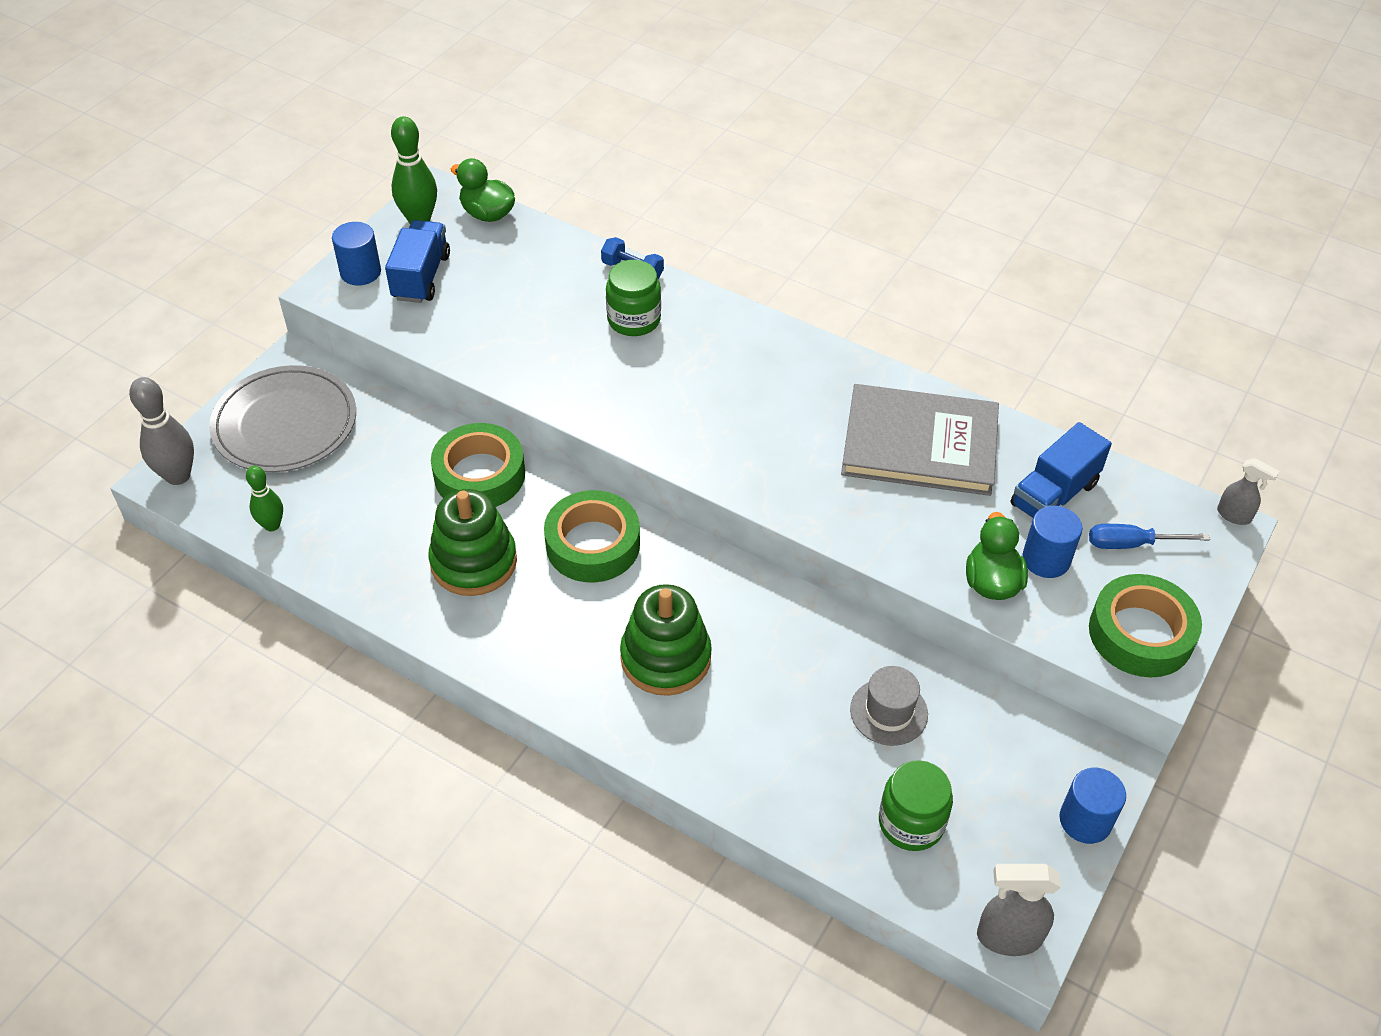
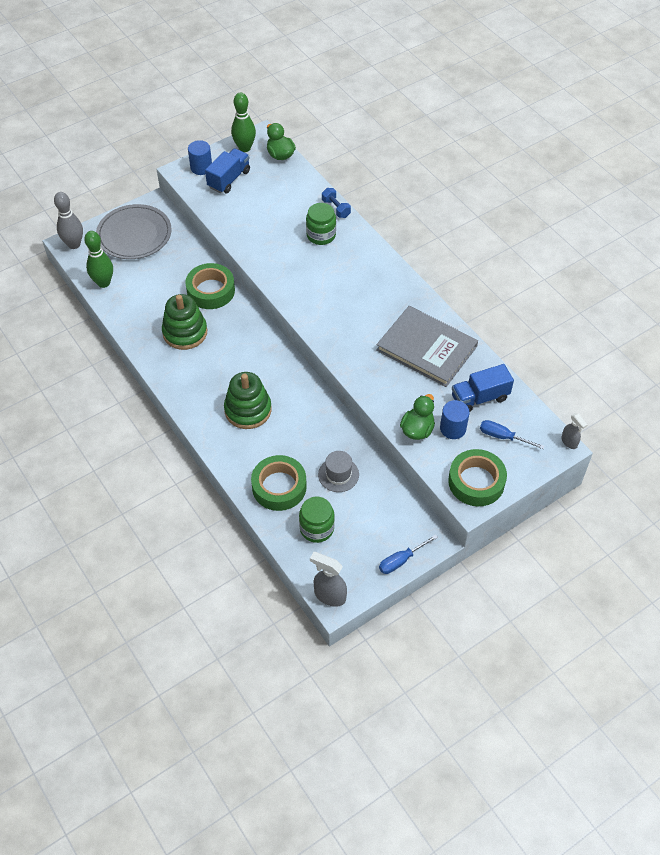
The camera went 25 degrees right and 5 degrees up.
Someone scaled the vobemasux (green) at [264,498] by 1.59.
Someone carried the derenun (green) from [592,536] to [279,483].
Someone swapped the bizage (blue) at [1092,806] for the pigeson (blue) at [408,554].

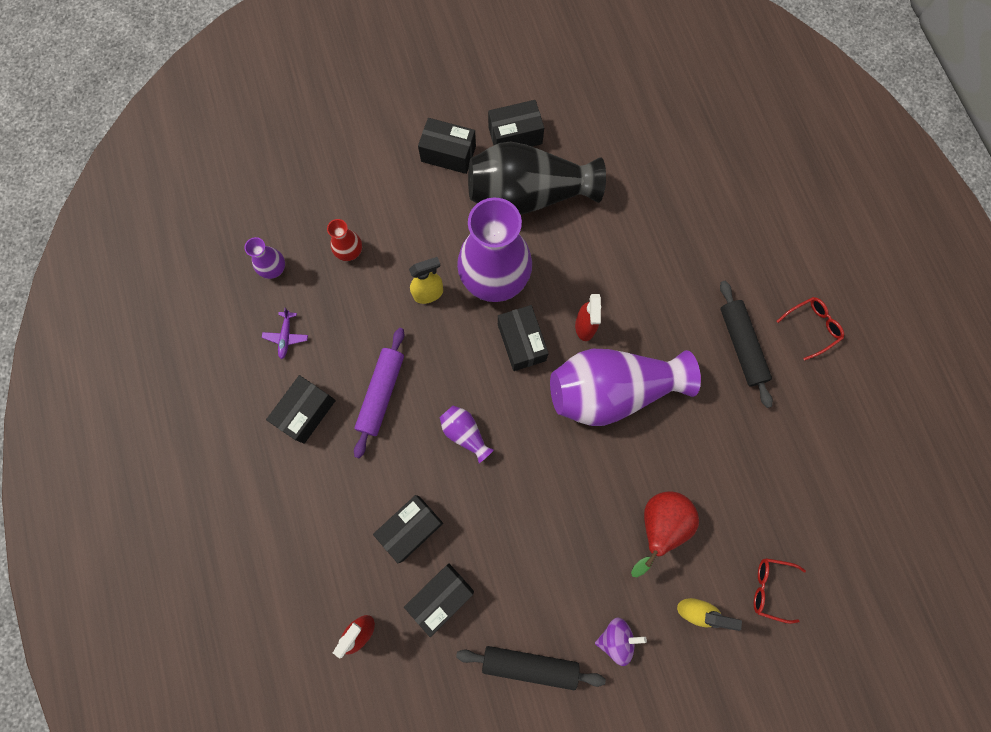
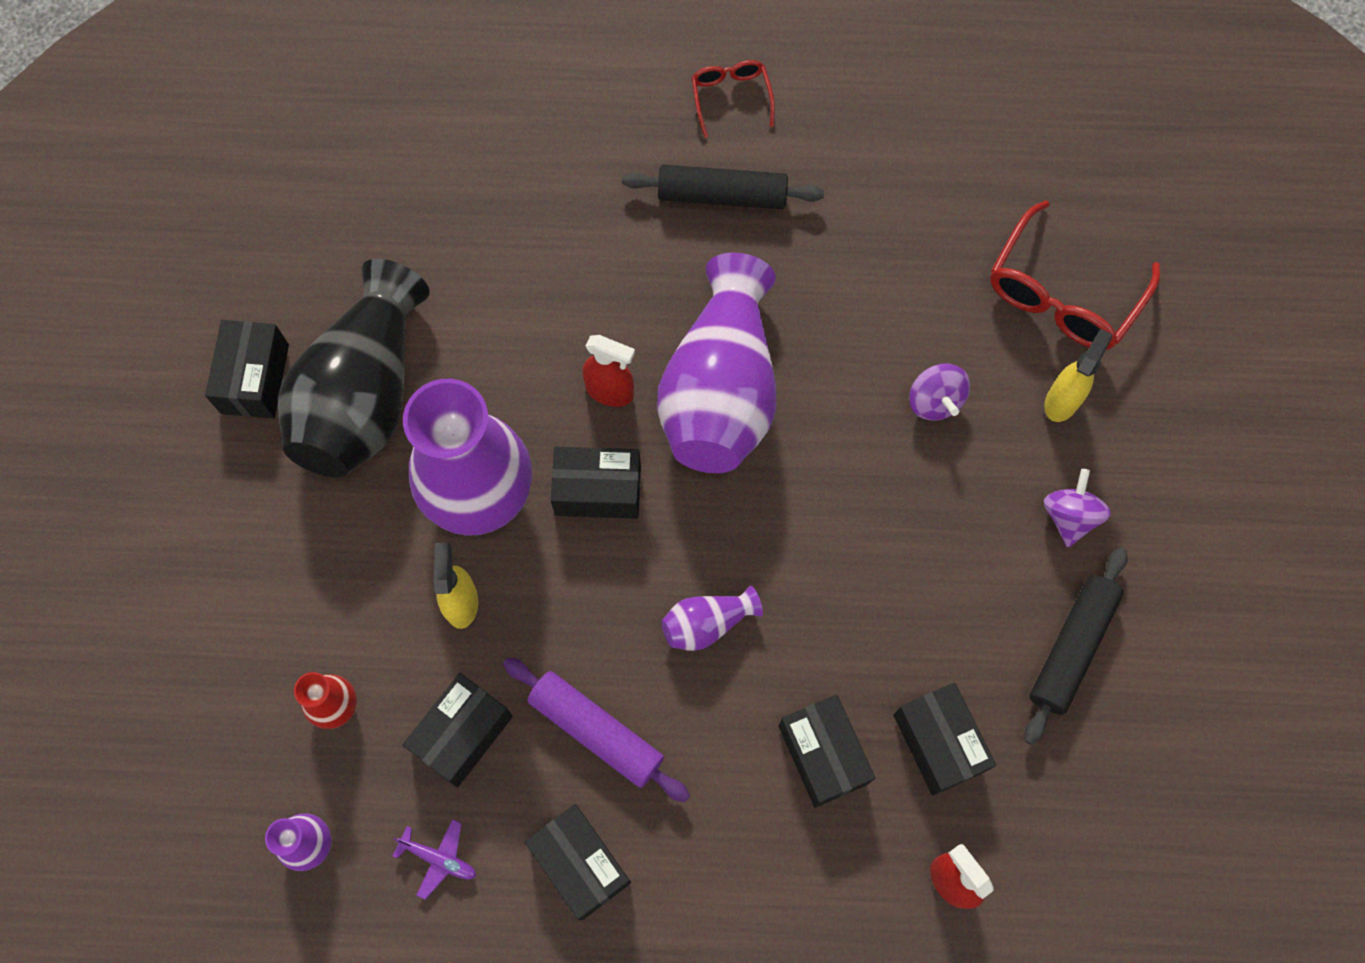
The camera went 70 degrees left and 5 degrees down.
Someone carried the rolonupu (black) from [447,146] to [458,730].
Someone swapped the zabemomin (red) at [665,534] for the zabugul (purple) at [939,392].
Someone scaled the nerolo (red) at [780,591] by 1.82.

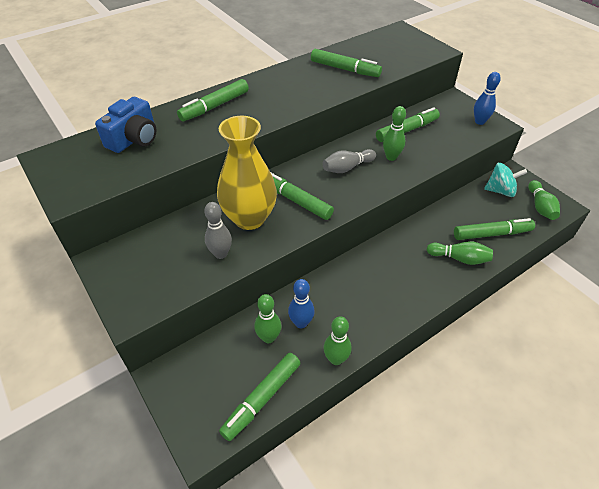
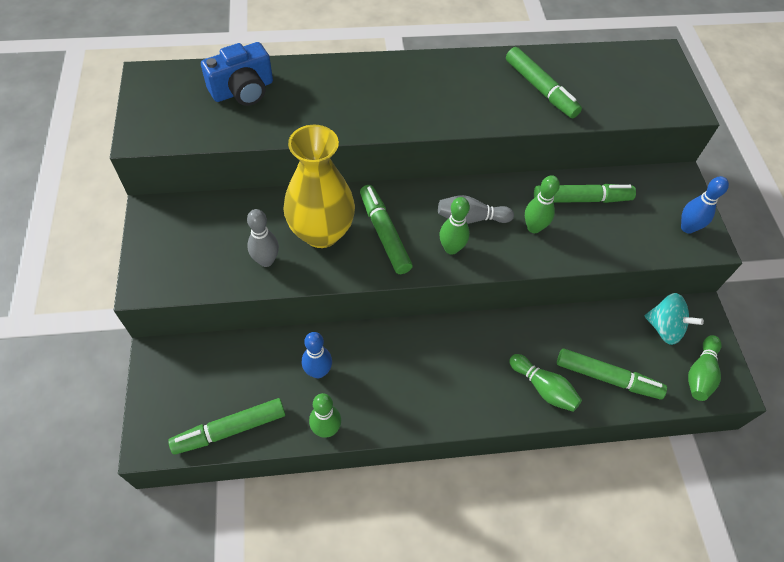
The camera went 25 degrees right and 10 degrees up.
Someone carried the vobemasux (green) from [267,318] to [454,226].
Someone took away the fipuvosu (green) at [213,100].

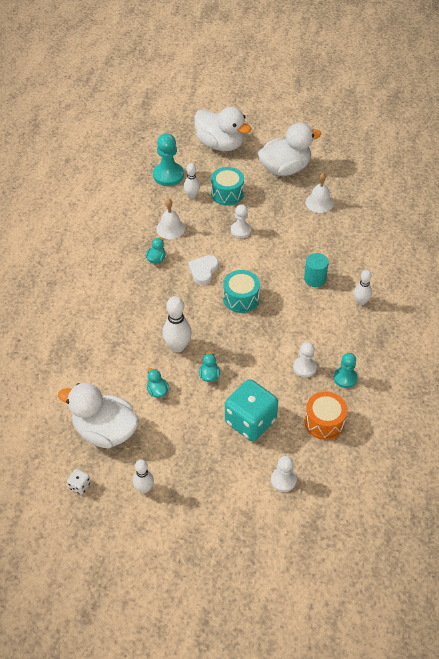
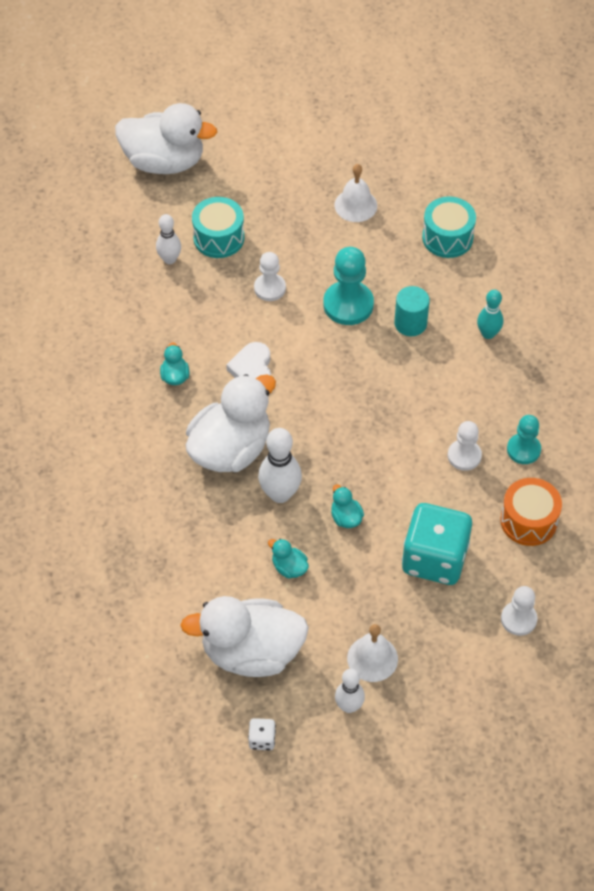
The camera went 25 degrees left and 5 degrees up.
Someone carried the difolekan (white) from [289,149] to [231,423].
Someone carried the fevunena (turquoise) from [168,159] to [348,286].
Someone carried the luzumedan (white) from [170,219] to [372,653].
Someone carried the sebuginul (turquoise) from [241,291] to [449,227].
Someone repainted the vobemasux (white) at [363,287], which became the vobemasux (turquoise) at [490,314].

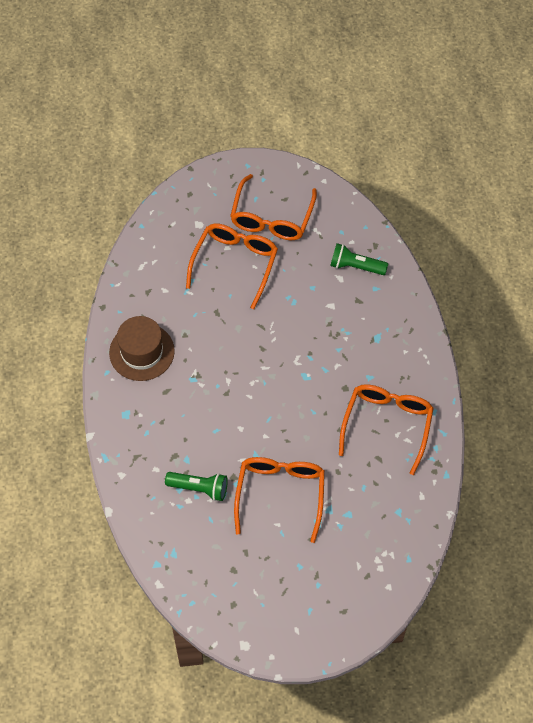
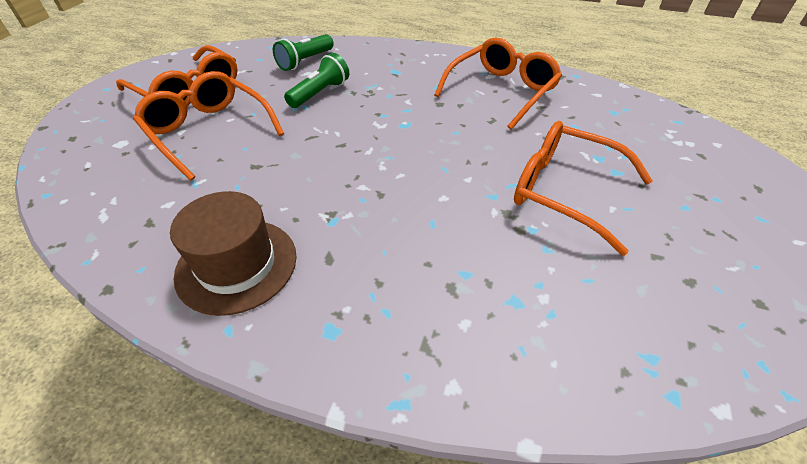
The camera went 65 degrees left and 15 degrees down.
Someone carried the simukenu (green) from [196,486] to [316,80].
Someone rotated the nerolo (orange) at [386,429] by 90 degrees clockwise.

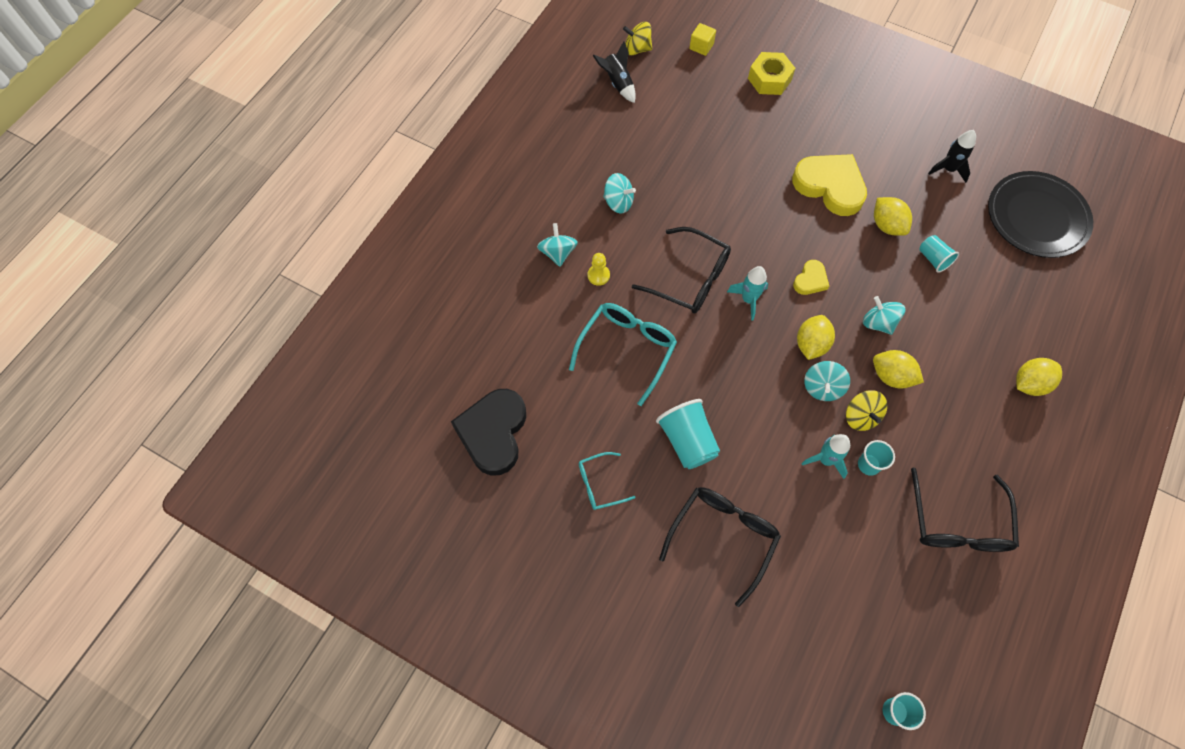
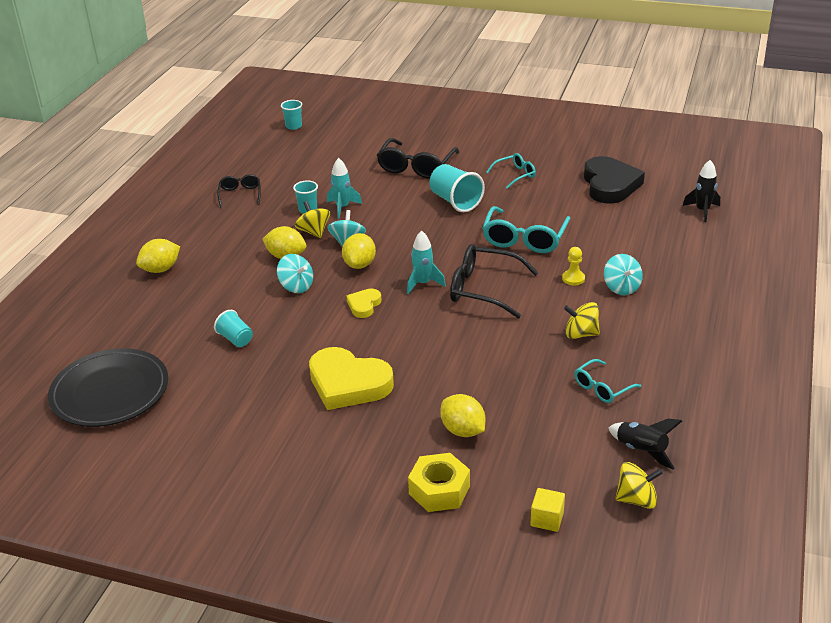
The camera went 170 degrees right and 30 degrees down.
Someone scaled the nerolo (black) at [965,510] by 0.57.
Someone carried the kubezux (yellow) from [893,216] to [463,415].
Someone repainted the zabugul (turquoise) at [619,193], which became the zabugul (yellow) at [582,320].
Someone put down the nerolo (turquoise) at [607,381].
Someone carried the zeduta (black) from [952,156] to [701,191].

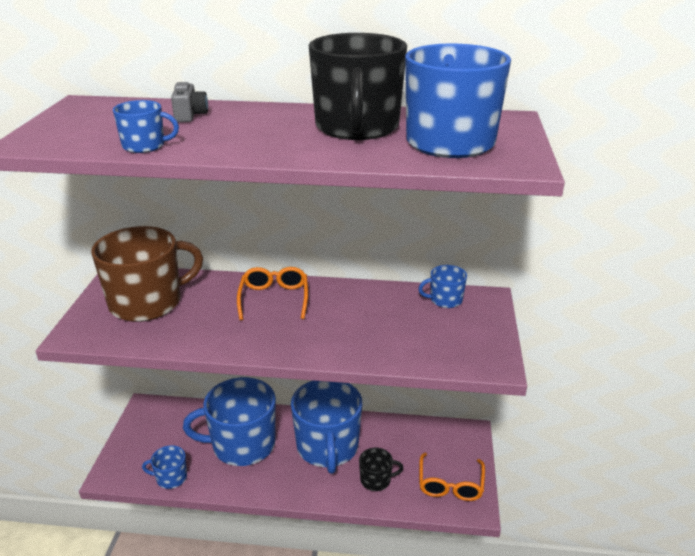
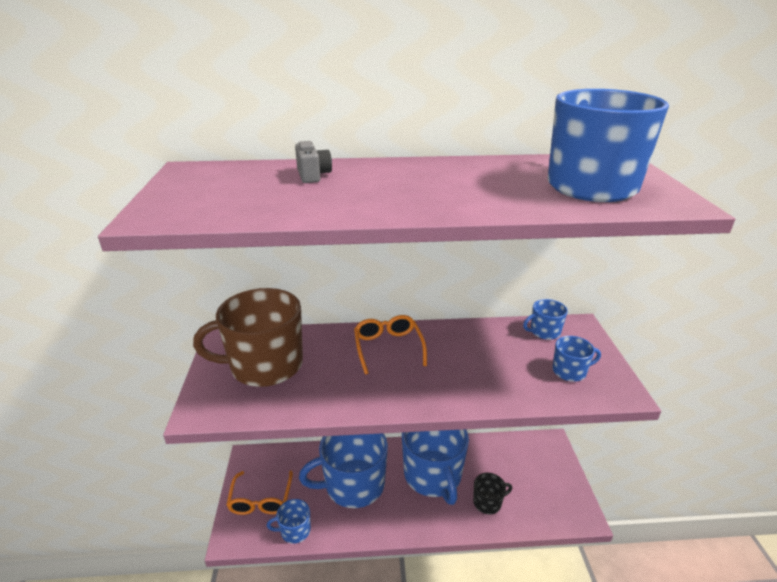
The camera went 10 degrees left and 0 degrees up.
Someone rotated the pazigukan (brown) at [147,274] by 150 degrees counterclockwise.
Someone carried the nerolo (orange) from [452,477] to [260,492].
Someone carried the pazigukan (blue) from [146,126] to [576,359].
Someone took away the pazigukan (black) at [358,86].

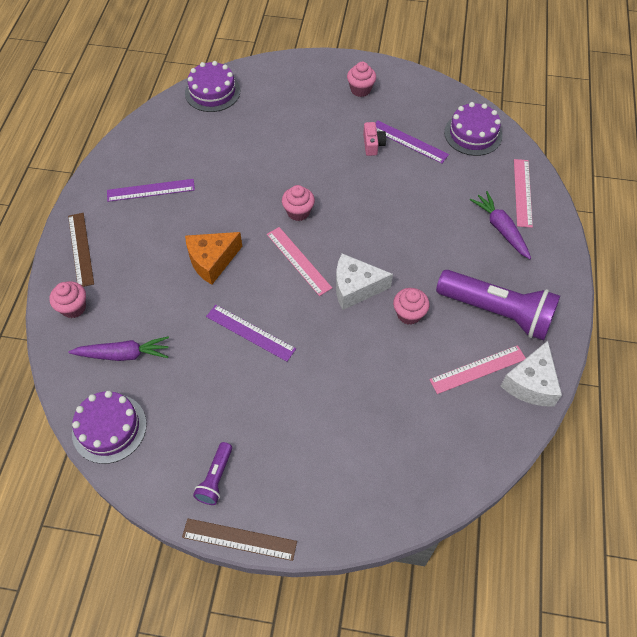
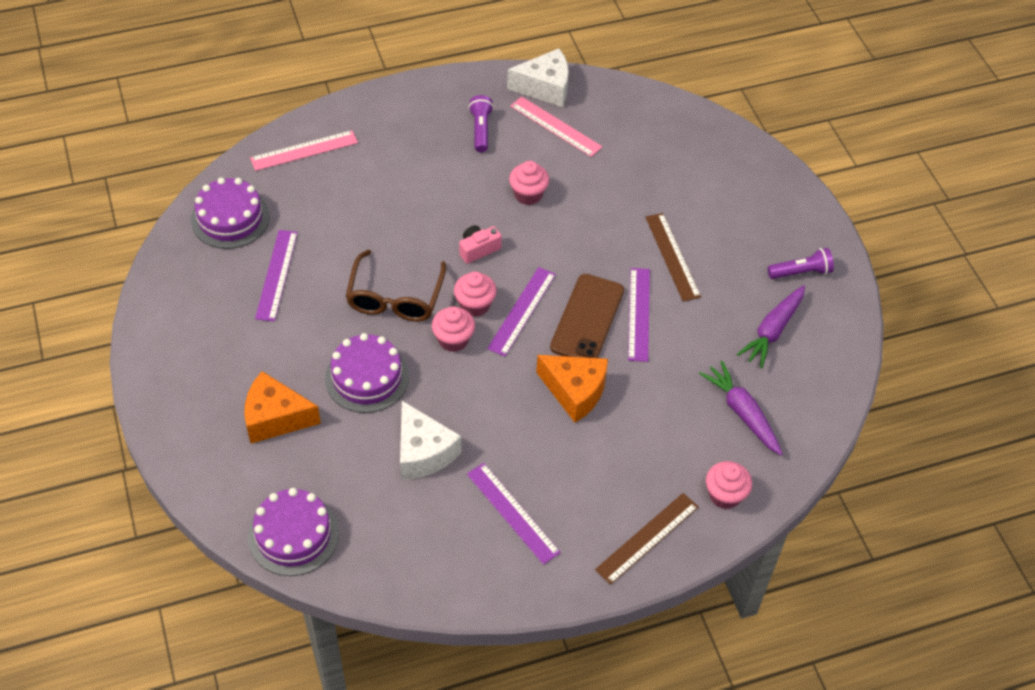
The camera went 120 degrees left and 5 degrees down.
Someone put down the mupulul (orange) at [282,407].
Someone carried the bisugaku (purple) from [109,427] to [367,373].
Someone put down the nerolo (brown) at [396,286].
Someone carried the mupulul (white) from [364,281] to [430,440].
Someone carried the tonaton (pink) from [361,79] to [475,294].
Someone carried the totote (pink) from [374,139] to [480,244].
Someone scaled the simukenu (purple) at [498,305] by 0.47.
Someone repainted the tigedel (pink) at [299,261], which became the tigedel (purple) at [521,312].
Someone put down the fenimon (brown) at [587,316].
Someone carried the tigedel (brown) from [239,540] to [673,257].
Someone carried the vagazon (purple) from [500,225] to [771,326].

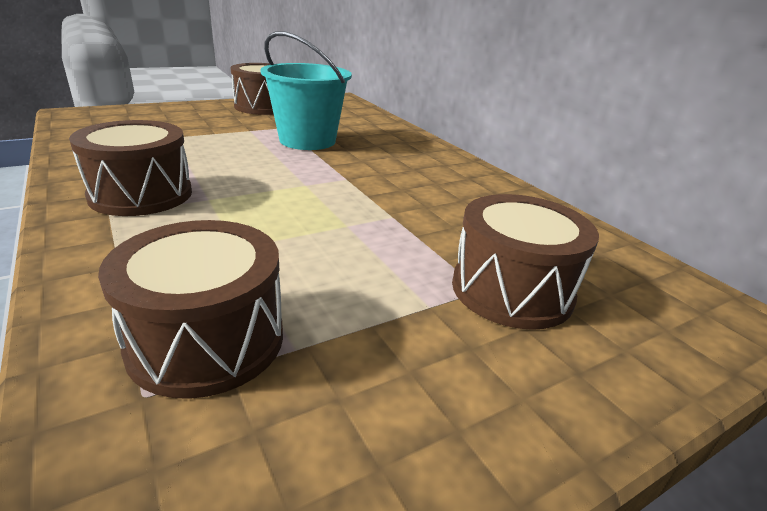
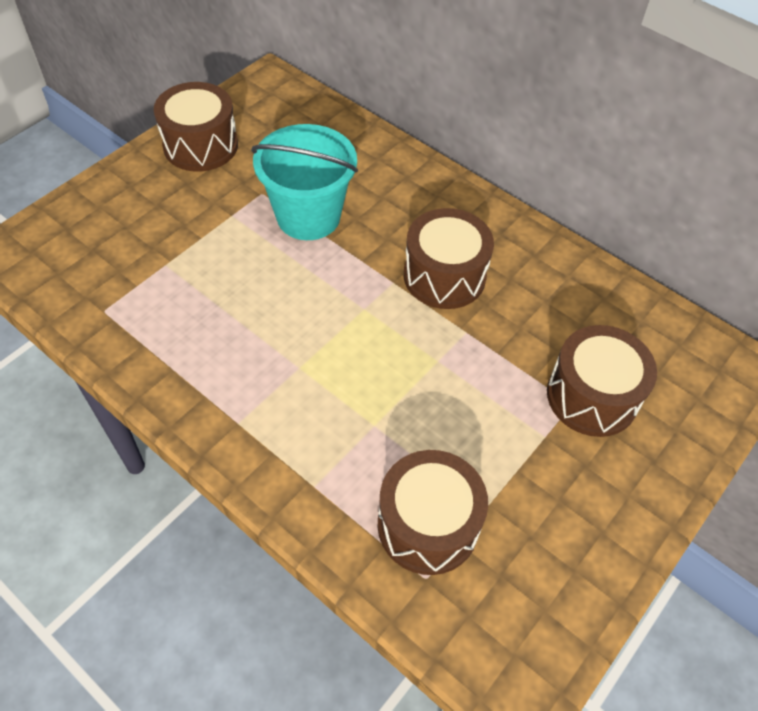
The camera went 20 degrees left and 25 degrees up.
Someone carried the sebuginul (brown) from [130,168] to [449,258].

